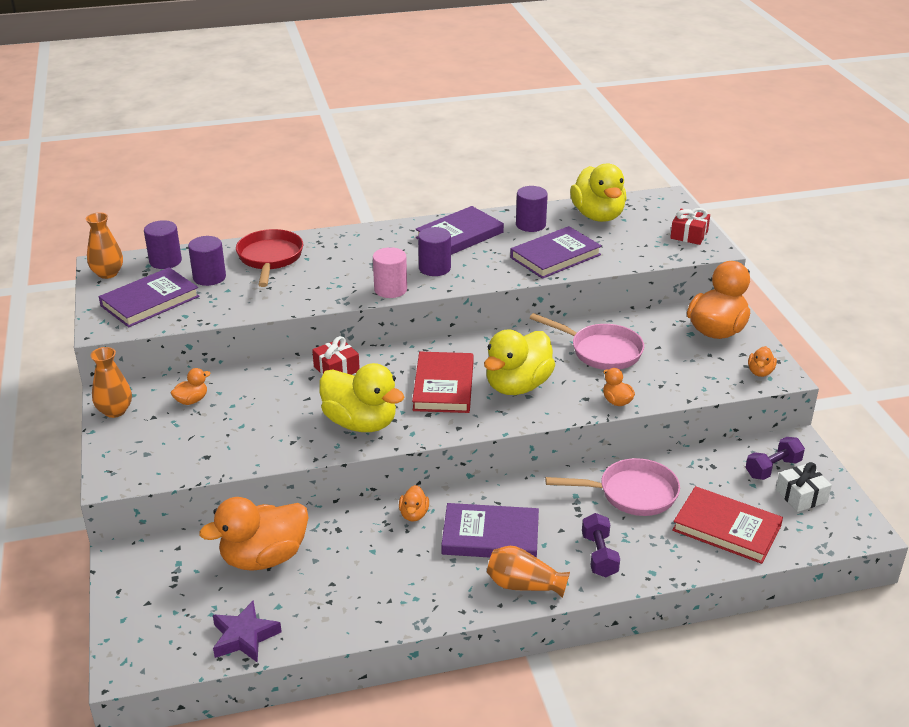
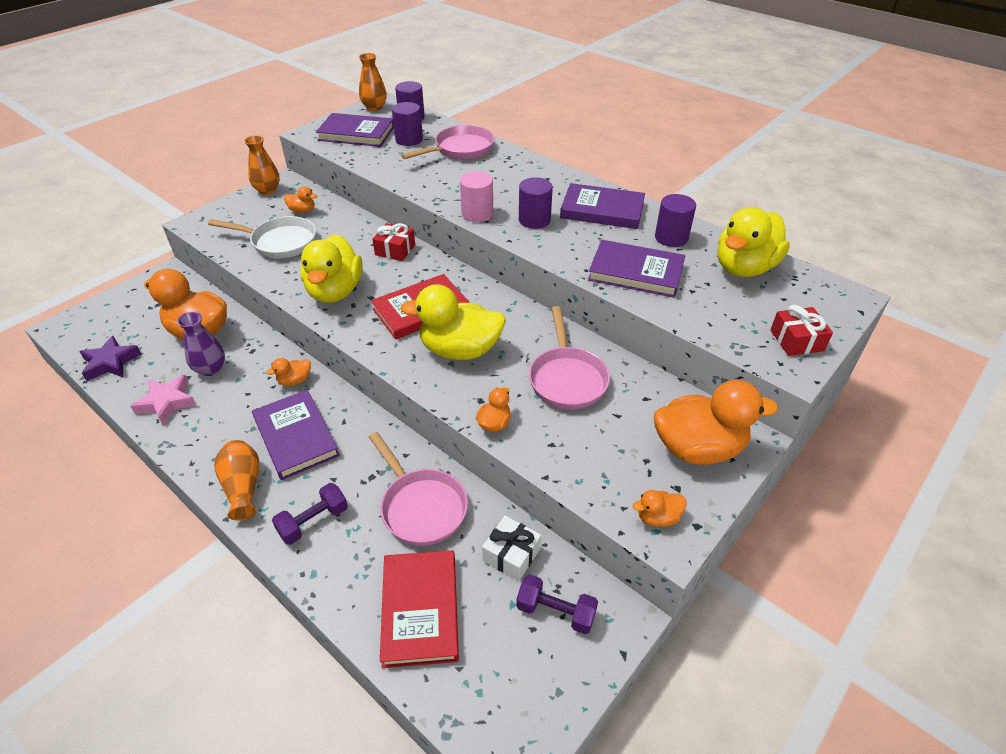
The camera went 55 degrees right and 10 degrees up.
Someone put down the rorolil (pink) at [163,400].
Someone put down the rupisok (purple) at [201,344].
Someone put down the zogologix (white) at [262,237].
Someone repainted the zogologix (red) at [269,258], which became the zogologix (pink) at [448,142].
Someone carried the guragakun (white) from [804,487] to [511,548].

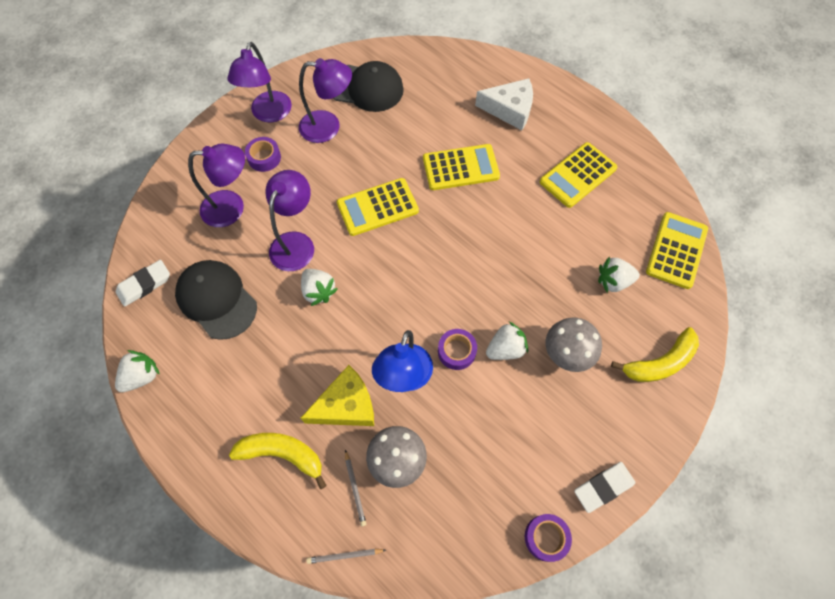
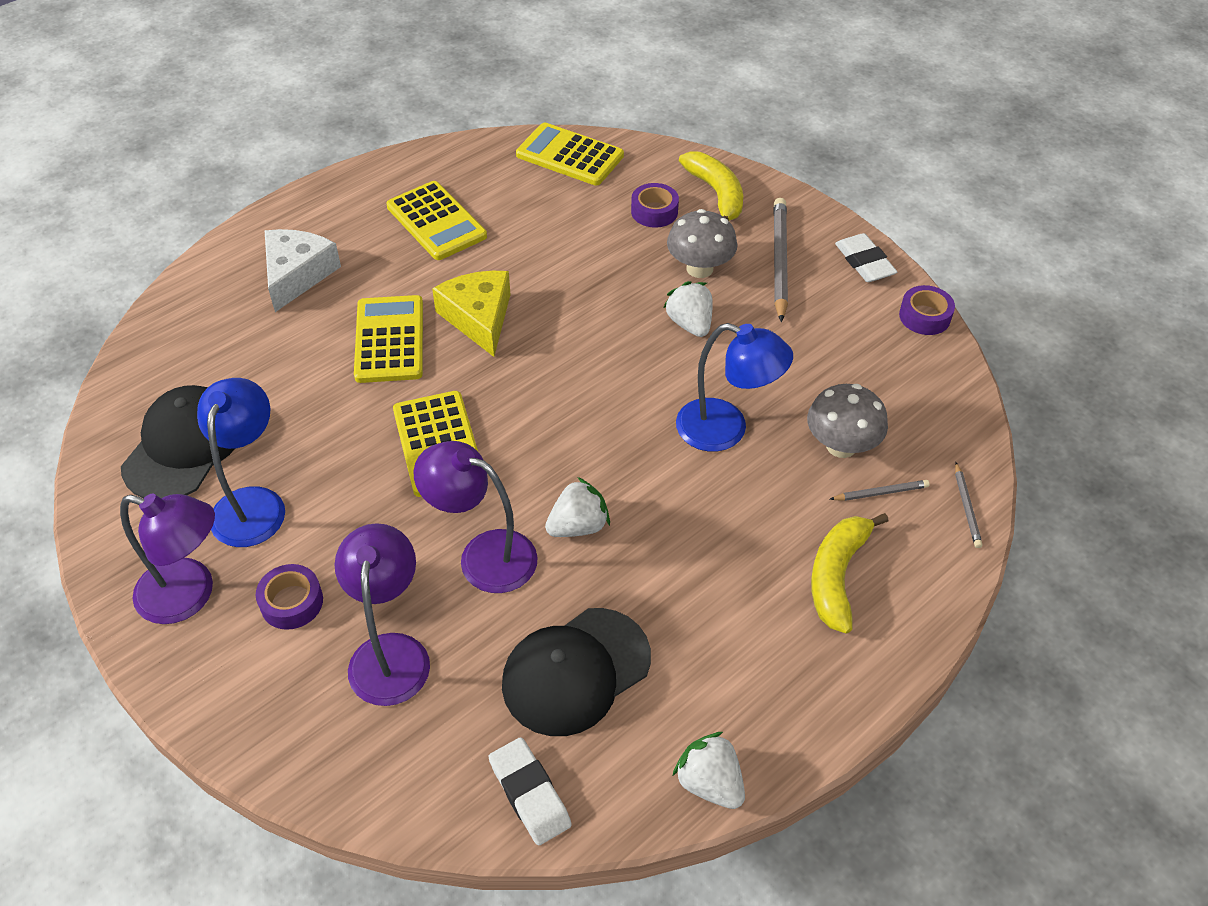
The camera went 85 degrees left and 15 degrees down.
Someone repainted the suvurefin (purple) at [325,100], which became the suvurefin (blue) at [241,462].
Someone carried the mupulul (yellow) from [337,395] to [471,314].
Someone carried the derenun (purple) from [457,349] to [655,205].
Someone put down the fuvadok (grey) at [780,260].
Someone took away the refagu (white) at [619,274].

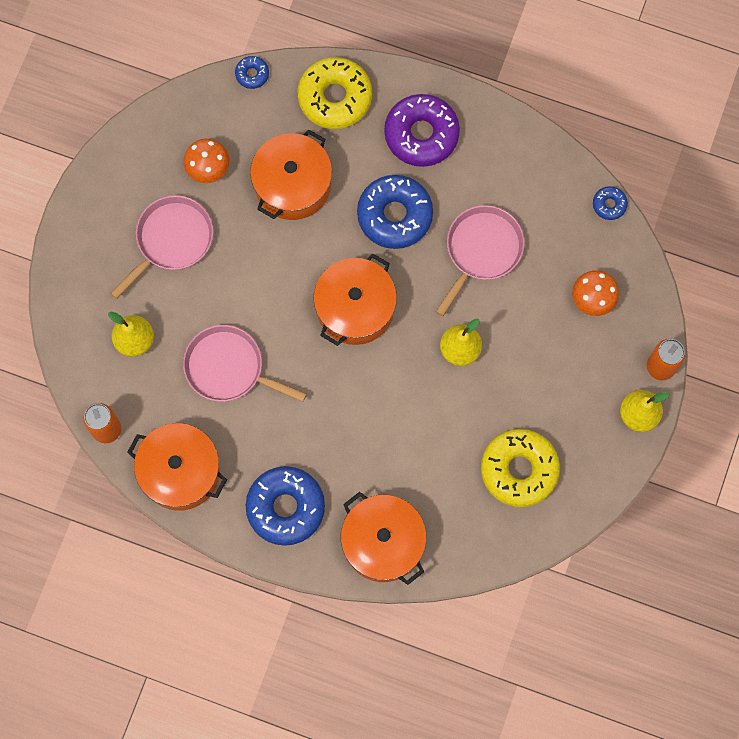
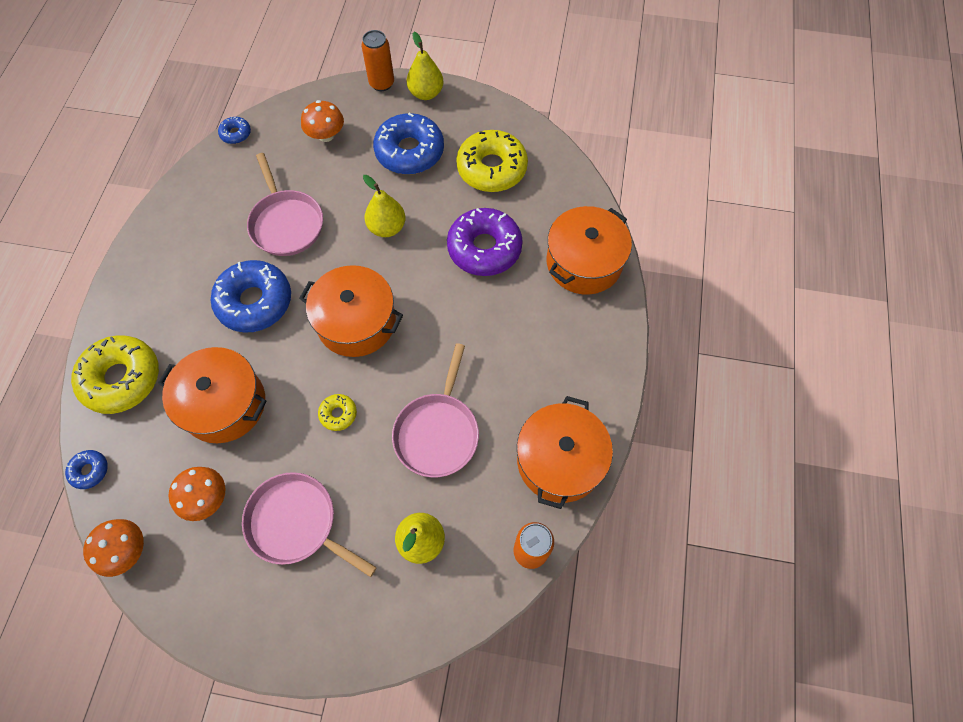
The camera went 100 degrees left and 10 degrees down.
Someone put down the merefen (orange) at [113,548].
Someone rotated the zogologix (pink) at [480,260] by 135 degrees counterclockwise.
Someone put down the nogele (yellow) at [337,412].
Someone carried the nogele (blue) from [285,506] to [408,144].
Someone carried the nogele (purple) from [422,130] to [485,242].

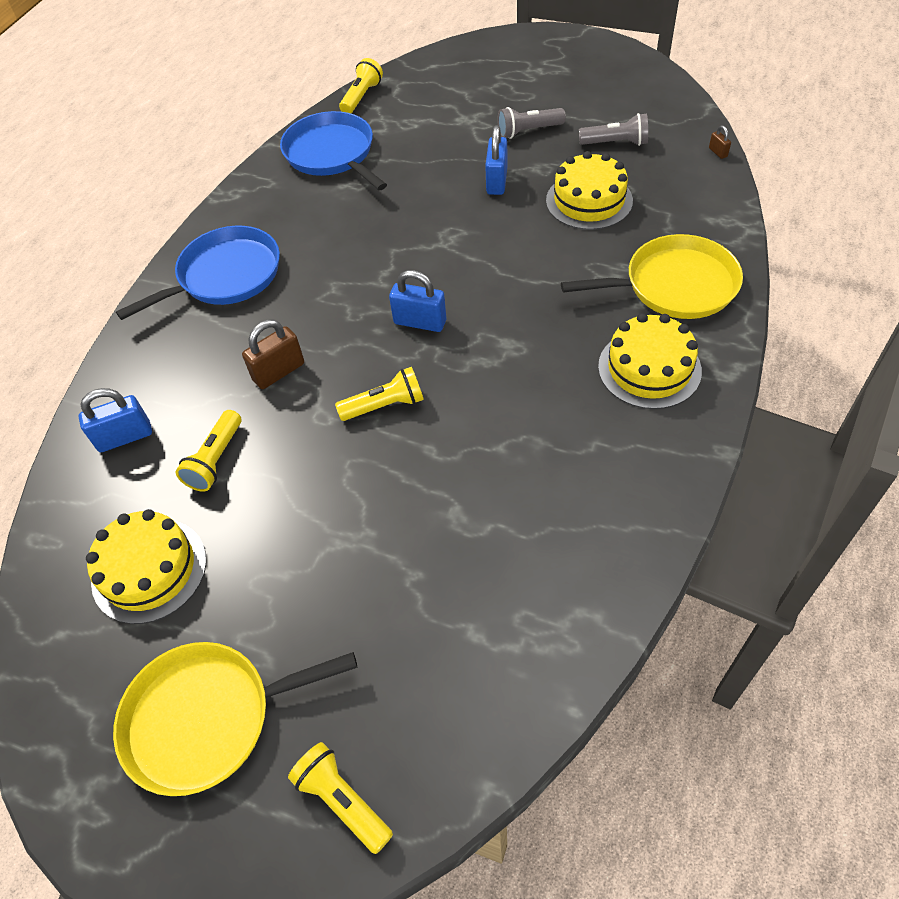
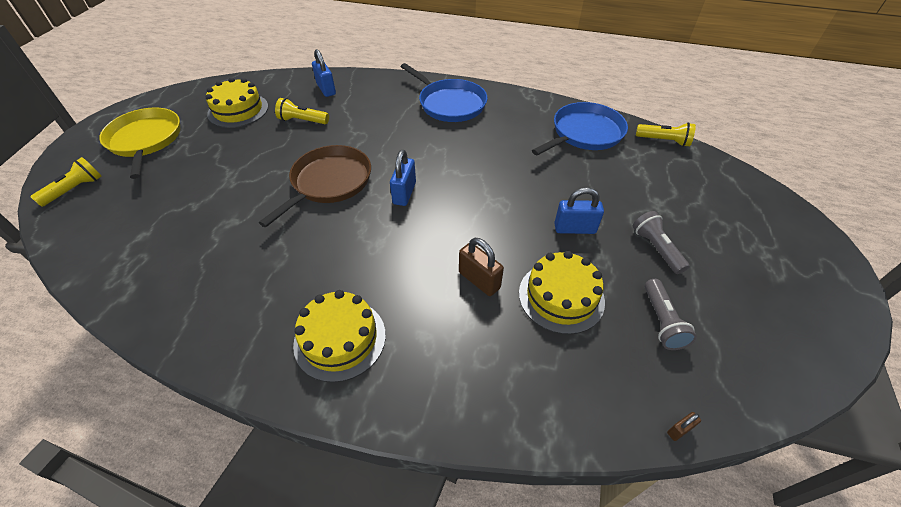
The camera went 80 degrees right and 5 degrees down.
Someone swapped the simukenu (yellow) at [379,394] for the zogologix (brown) at [315,186].
Someone carried the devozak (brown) from [273,354] to [481,267].
Someone took away the zogologix (yellow) at [652,276].

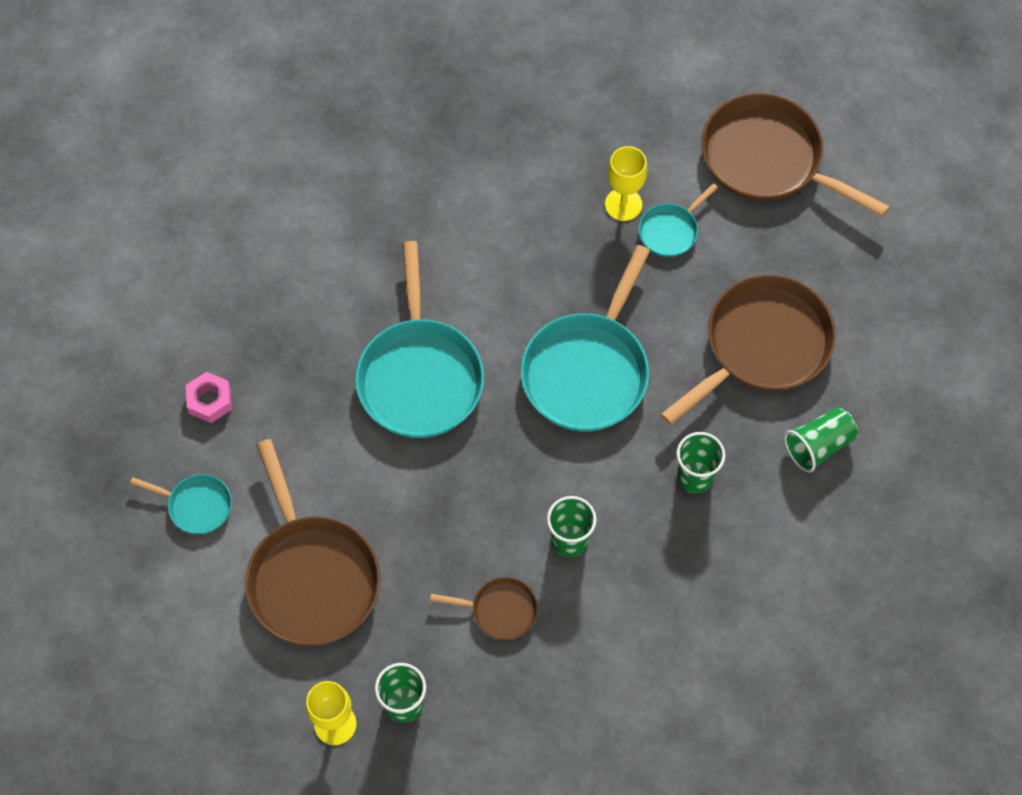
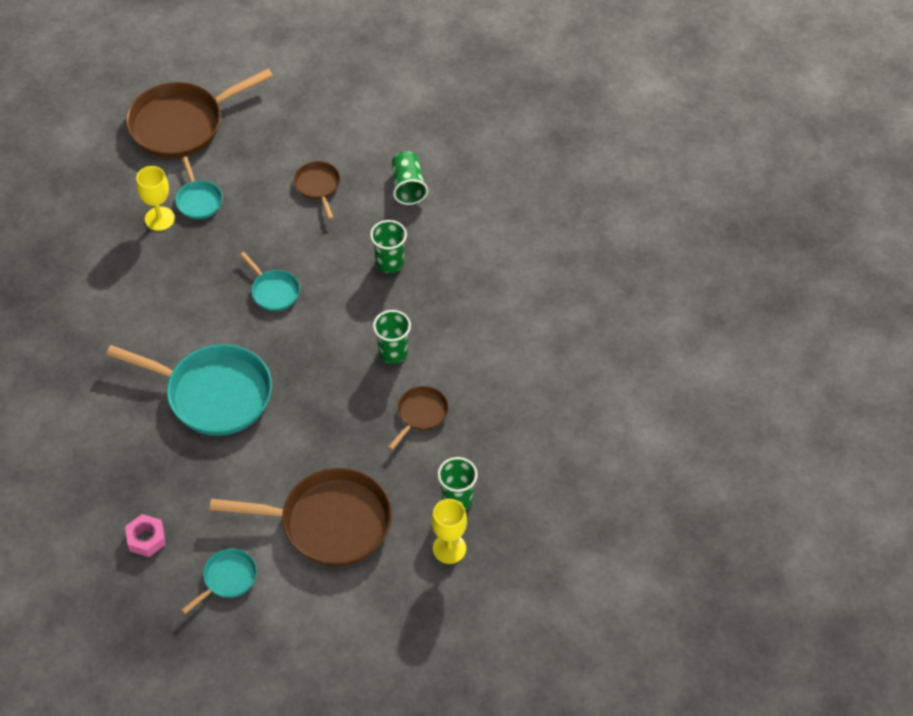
The camera went 65 degrees left and 10 degrees down.
Someone scaled the zogologix (turquoise) at [585,338] by 0.48.
Someone scaled the zogologix (brown) at [748,350] by 0.48.

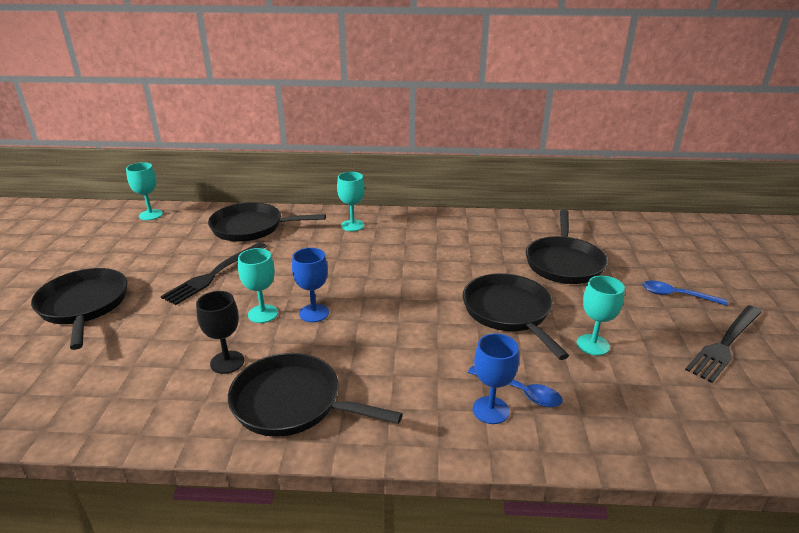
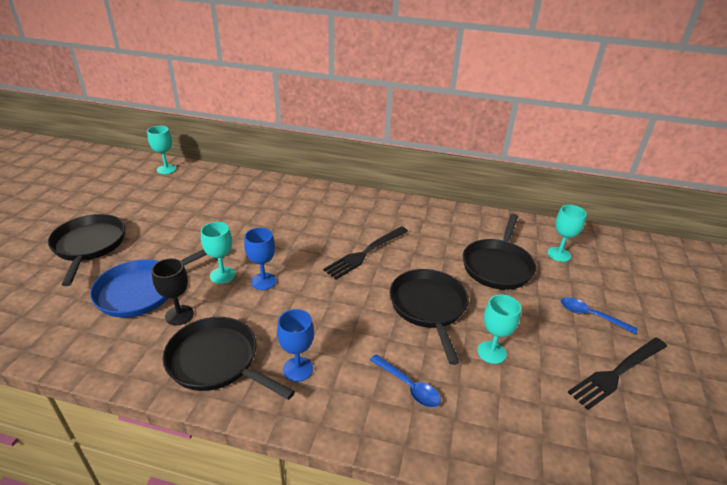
The camera went 10 degrees right and 5 degrees up.
Someone put down the zogologix (blue) at [148,283].
Someone carried the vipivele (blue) from [496,378] to [295,345].
Someone carried the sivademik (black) from [214,273] to [365,252].
Someone carried the vipivele (turquoise) from [351,201] to [567,233].
Someone took away the zogologix (black) at [267,222].

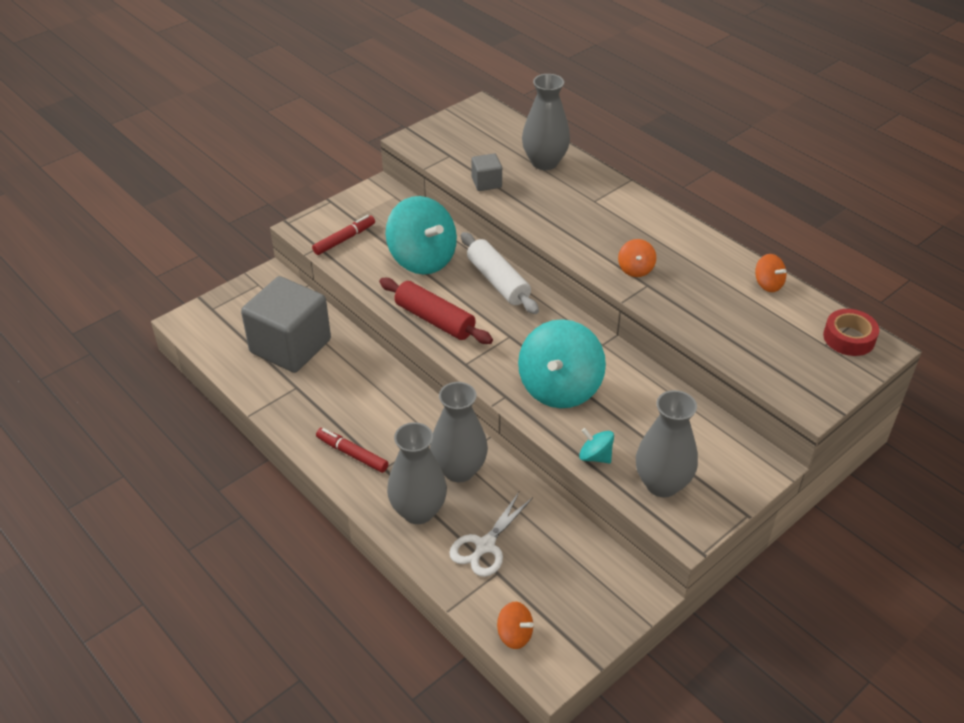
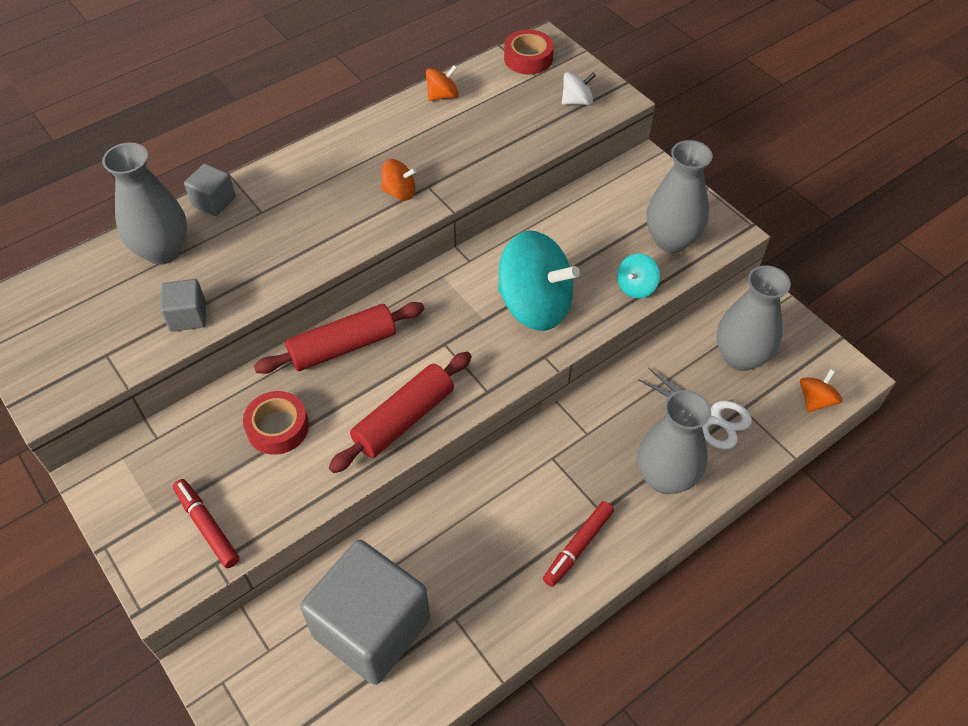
The camera went 85 degrees left and 10 degrees up.
Someone put down the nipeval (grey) at [210,190].
Someone swapped the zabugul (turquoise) at [421,235] for the derenun (red) at [276,423].
Someone repainted the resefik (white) at [500,273], which became the resefik (red) at [339,338].
Someone put down the zabugul (white) at [579,88].
Someone carried the rupisok (grey) from [459,432] to [754,318].

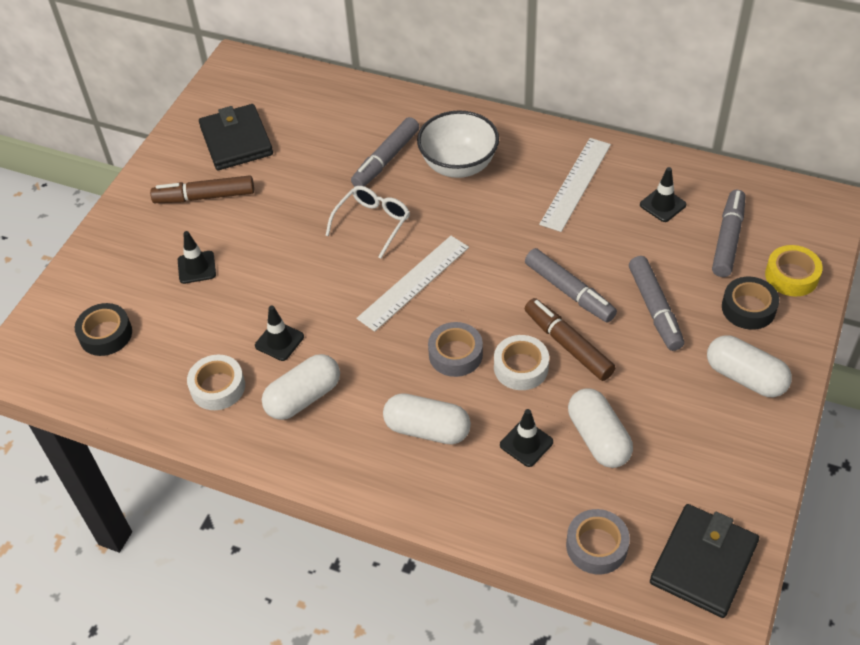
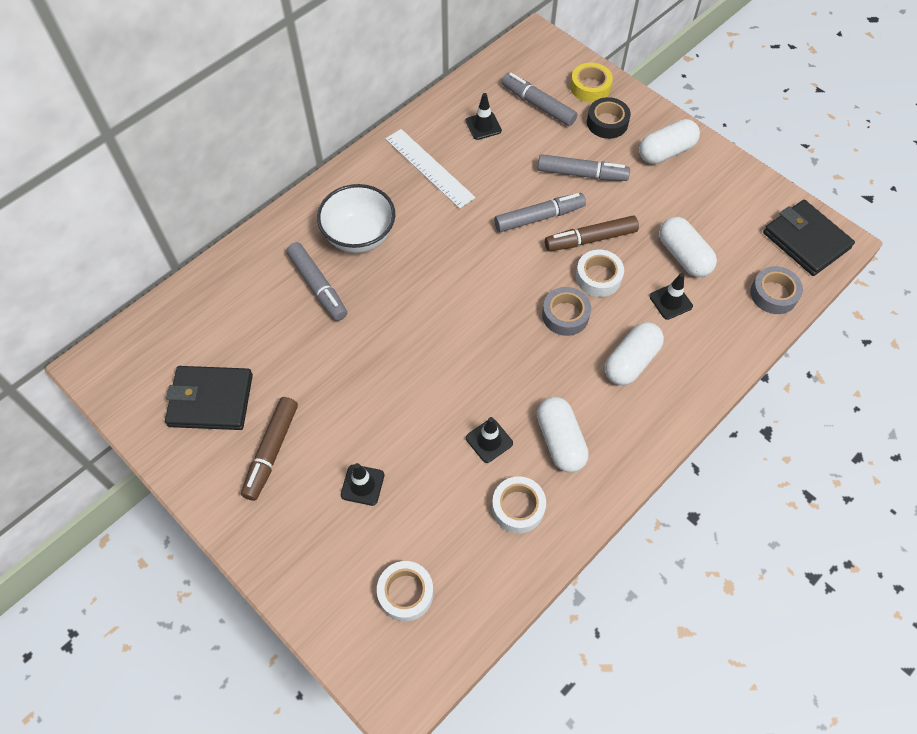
The camera went 70 degrees left and 10 degrees up.
Someone repainted the derenun (black) at [103,329], which became the derenun (white) at [405,591].
Someone rotated the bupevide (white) at [600,428] by 60 degrees clockwise.
Someone took away the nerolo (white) at [367,222].
Someone took away the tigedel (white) at [413,284].

